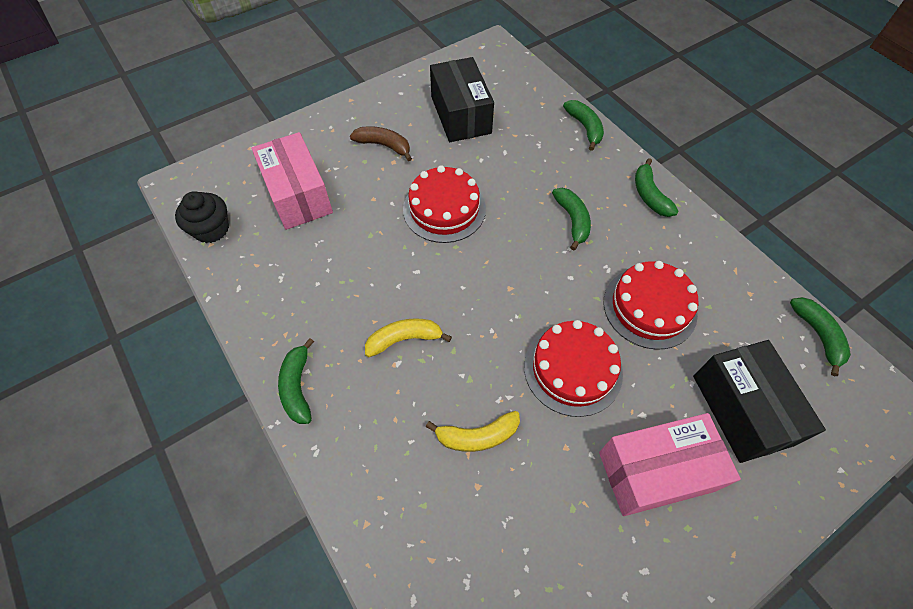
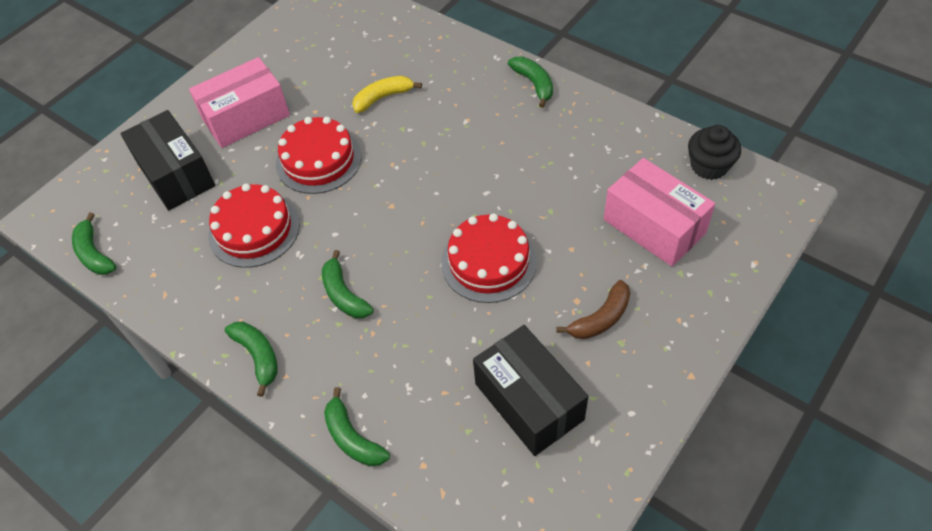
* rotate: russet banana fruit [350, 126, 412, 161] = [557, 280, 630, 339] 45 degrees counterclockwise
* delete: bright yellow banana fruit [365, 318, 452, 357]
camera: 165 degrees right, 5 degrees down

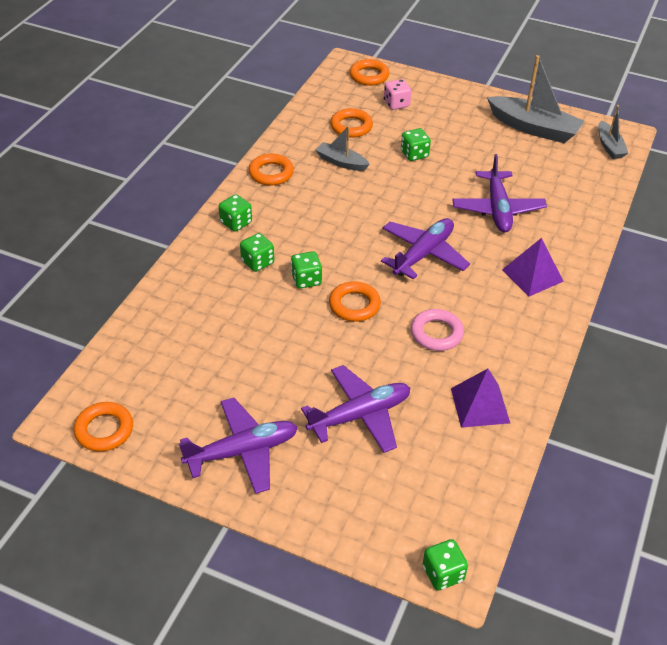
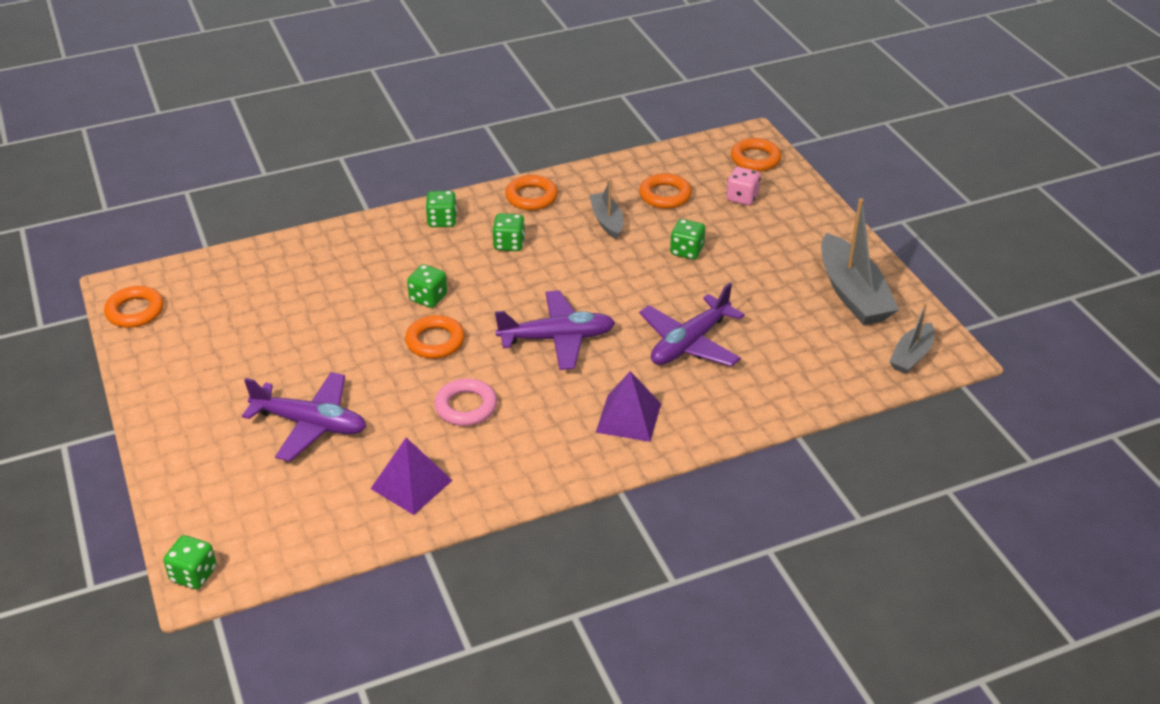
* move: emerald game die [240, 233, 274, 272] to [492, 213, 525, 251]
* delete: royal purple toy plane [179, 398, 298, 494]
camera: 45 degrees right, 5 degrees down

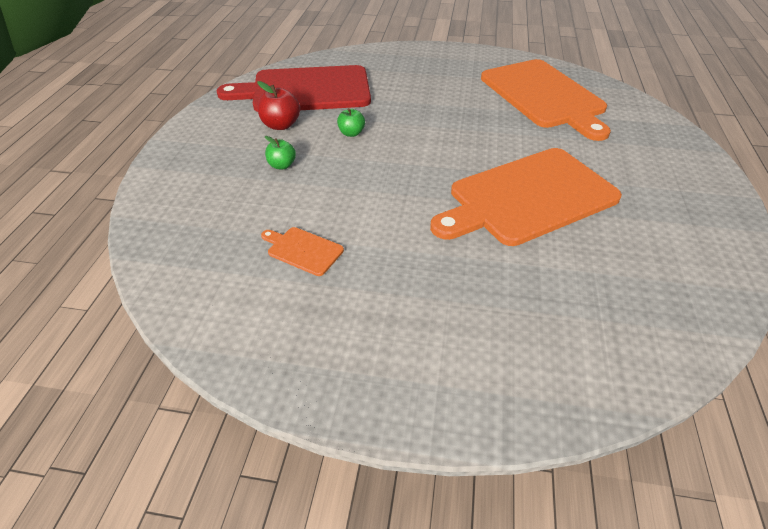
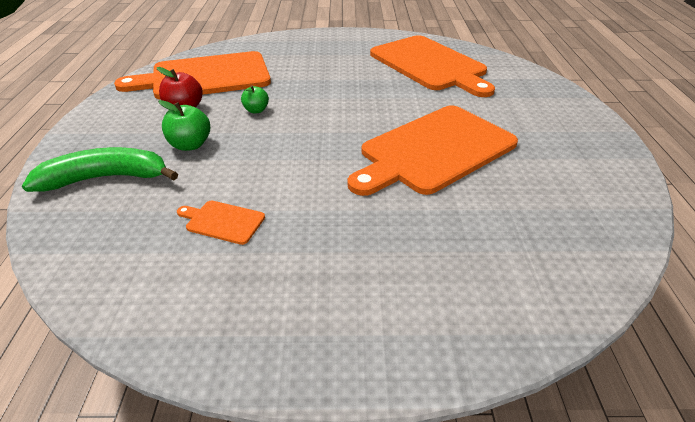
* insert: emerald banana fruit [22, 147, 178, 192]
* recolor: crimson cutting board [217, 65, 371, 112] to bright orange cutting board [114, 51, 271, 100]
* resize: emerald apple fruit [265, 136, 296, 169] = [158, 100, 210, 151] x1.52
camera: 10 degrees left, 5 degrees down

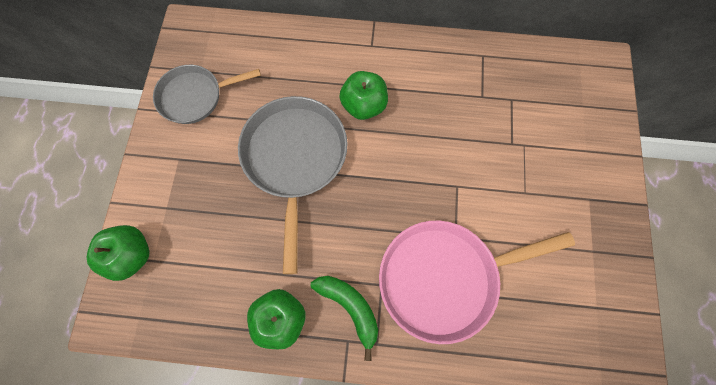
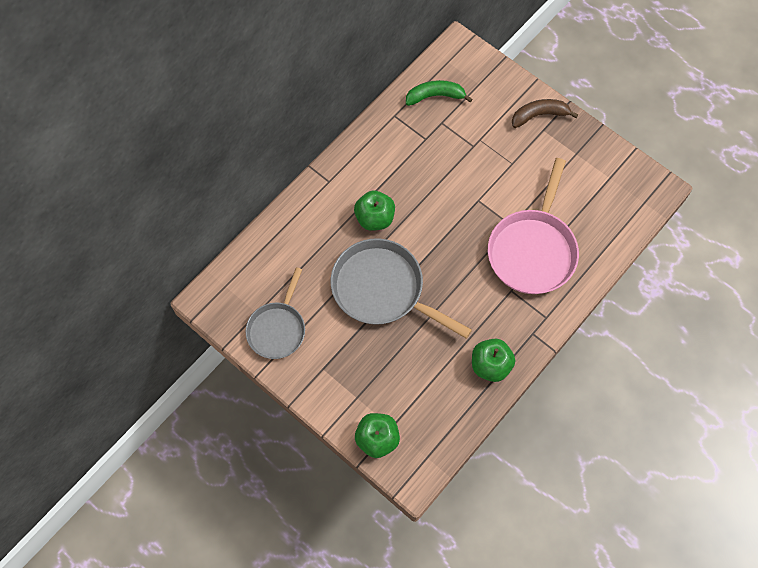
* move: emerald banana fruit [311, 276, 378, 361] to [406, 80, 472, 106]
* insert: russet banana fruit [512, 99, 578, 128]
camera: 55 degrees left, 5 degrees down

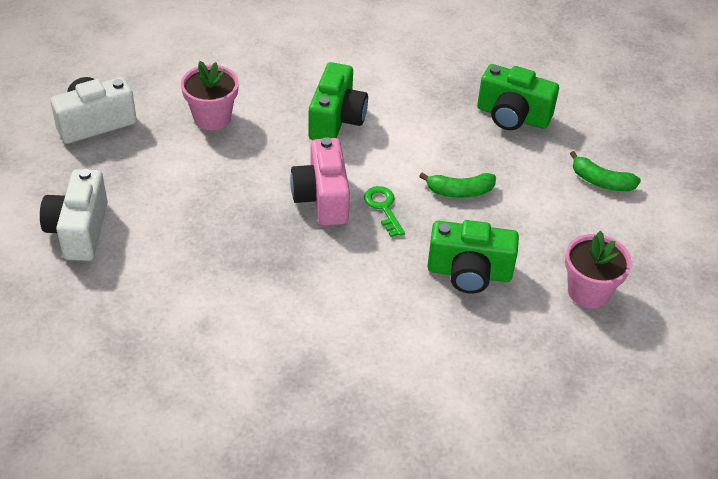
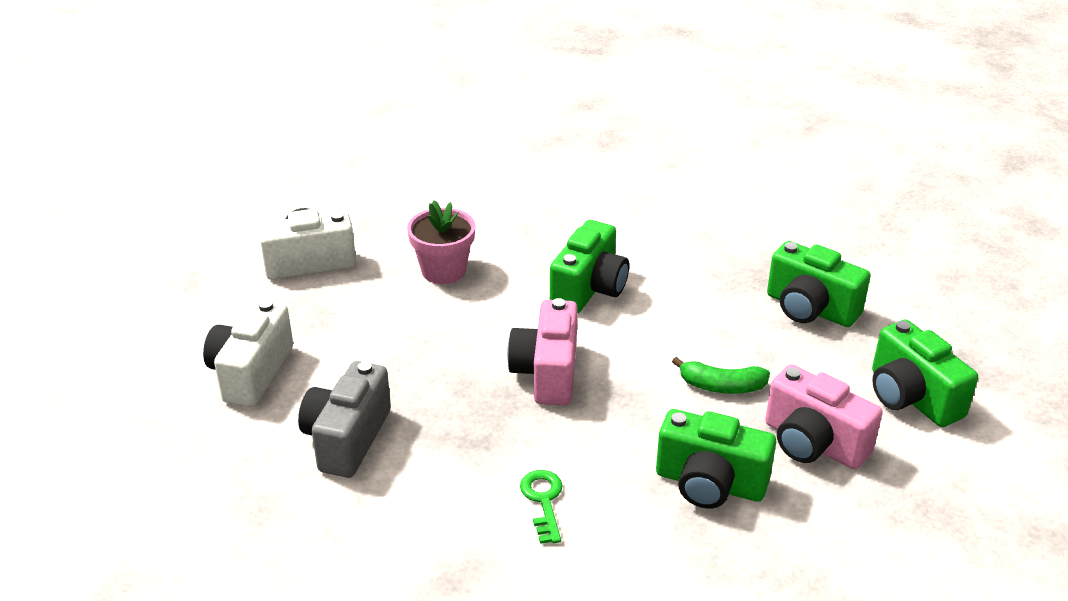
* insert: ash-grey compact camera [298, 361, 391, 478]
* move: emerald key [364, 186, 405, 237] to [520, 470, 563, 544]
* insert: rose-pink compact camera [765, 365, 883, 469]
* replace: emerald banana fruit [570, 151, 641, 191] to emerald compact camera [872, 319, 978, 427]
* delete: rose-pink plant pot [565, 231, 632, 308]
camera: 15 degrees right, 10 degrees down

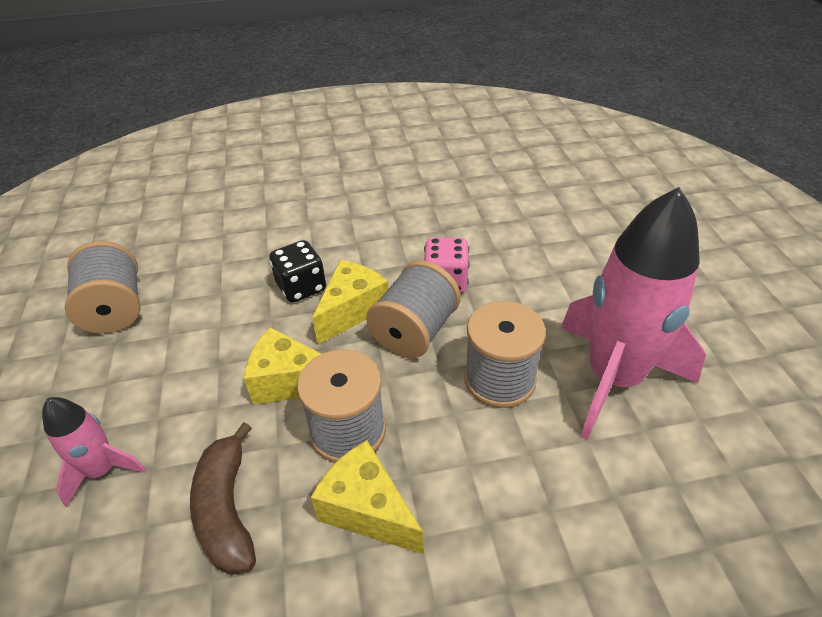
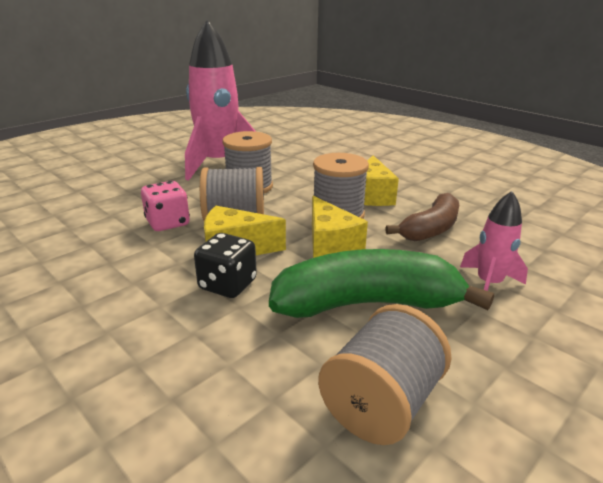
* insert: emerald banana fruit [269, 249, 494, 318]
camera: 125 degrees left, 15 degrees down

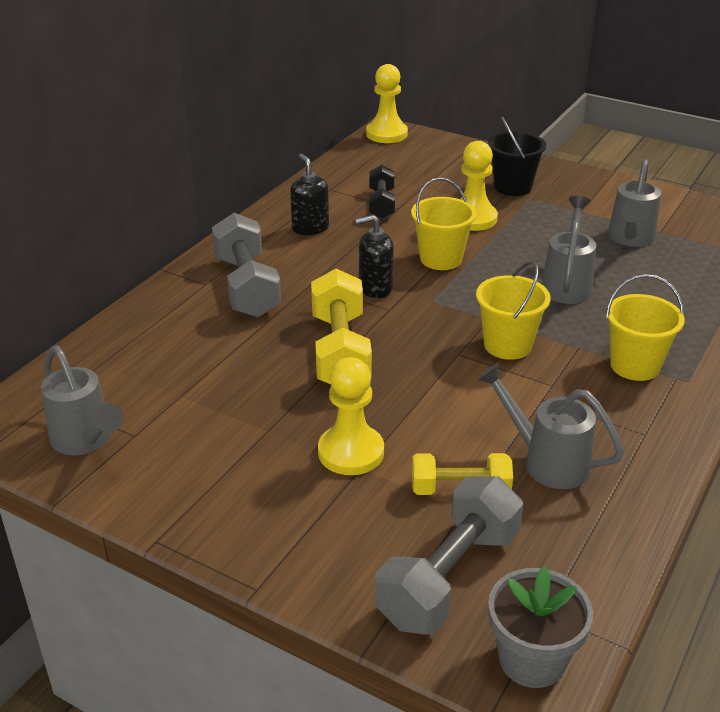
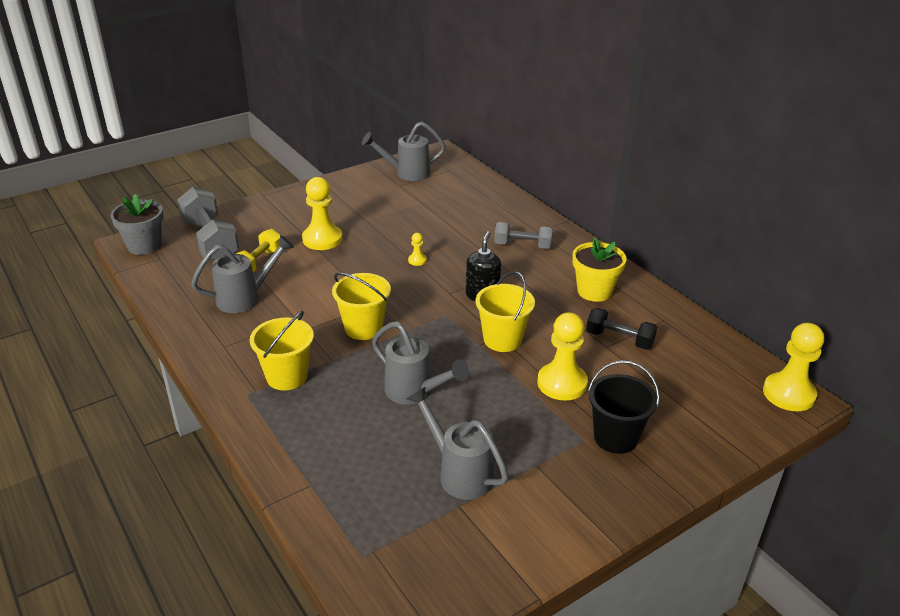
* replace: bright yellow hand weight [311, 269, 372, 384] to bright yellow chess pawn [408, 233, 427, 266]
* resize: ash-grey hand weight [212, 213, 281, 318] = [494, 222, 553, 249] x0.60
* replace: ebony pump bottle [290, 154, 329, 235] to bright yellow plant pot [572, 238, 626, 302]
camera: 115 degrees right, 0 degrees up

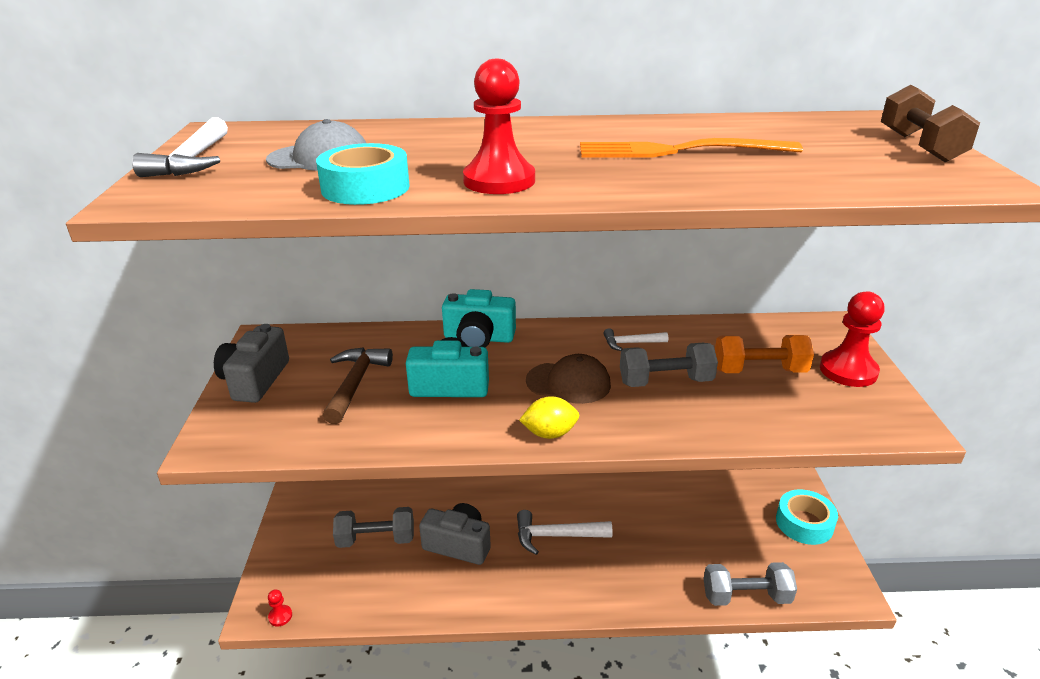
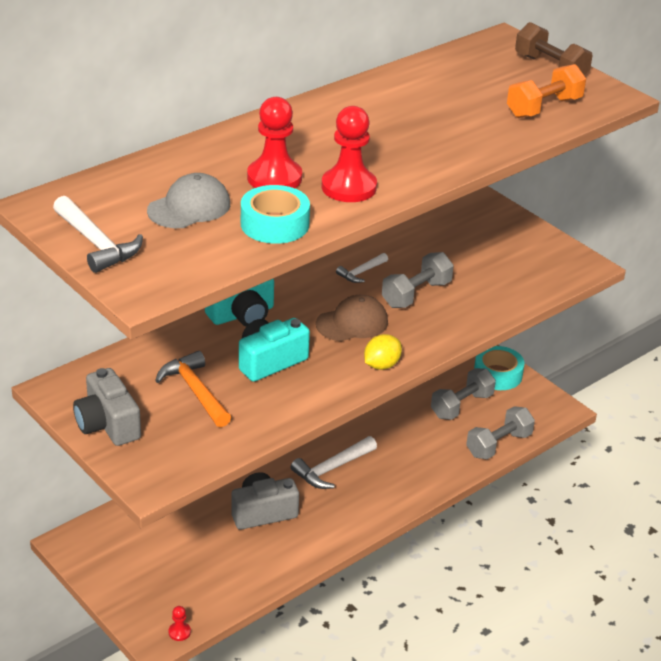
* recolor: russet carpenter's hammer [323, 347, 393, 424] to bright orange carpenter's hammer [155, 351, 231, 427]
* move: crimson chess pawn [820, 291, 885, 387] to [247, 97, 302, 188]
* move: ash-grey hand weight [333, 507, 414, 548] to [431, 368, 496, 420]
* move: bright orange hand weight [715, 335, 814, 373] to [507, 64, 586, 118]
* delete: bright orange fork [580, 138, 803, 158]
camera: 40 degrees left, 5 degrees up

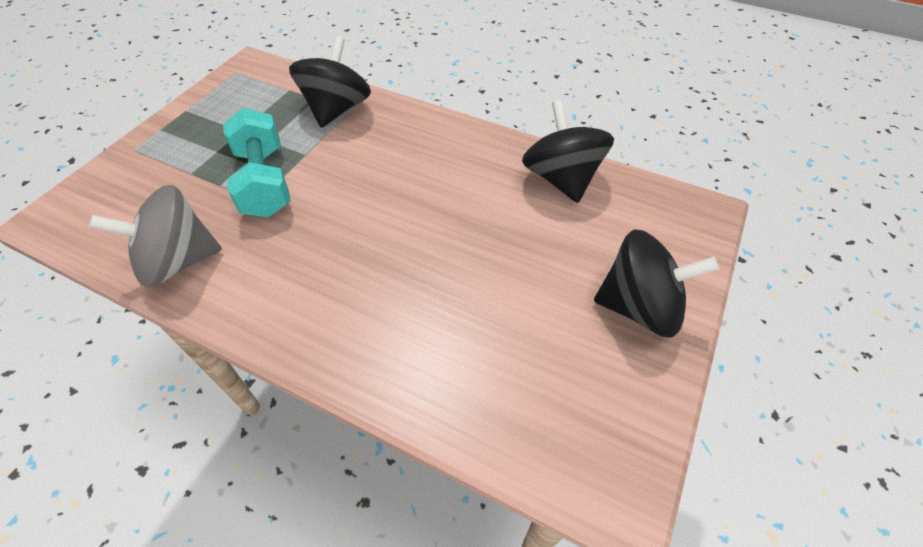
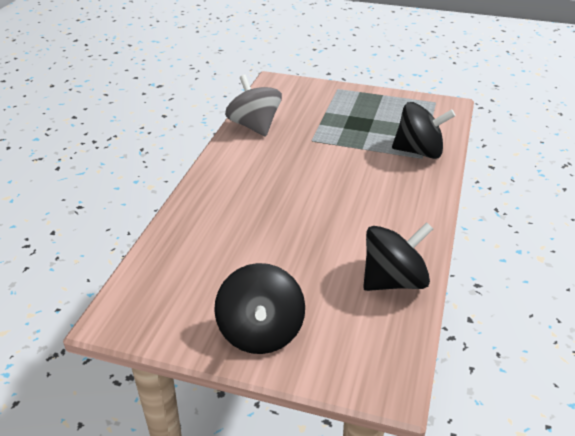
* delete: teal hand weight [223, 108, 291, 217]
camera: 80 degrees right, 15 degrees down

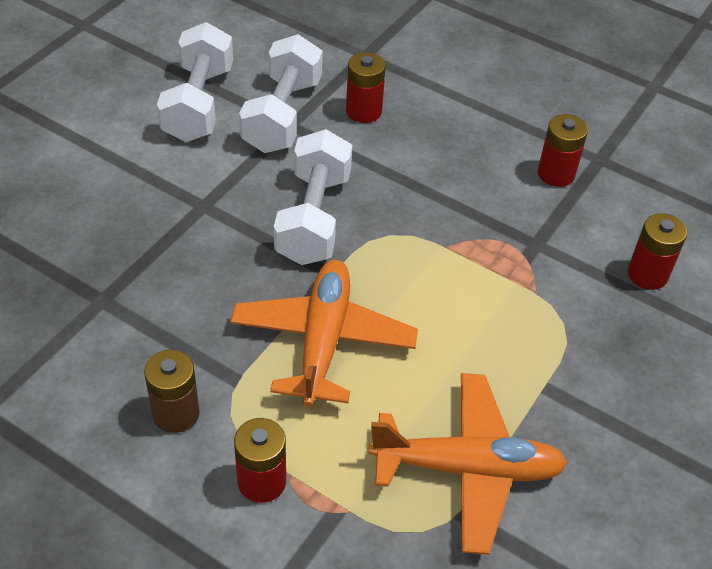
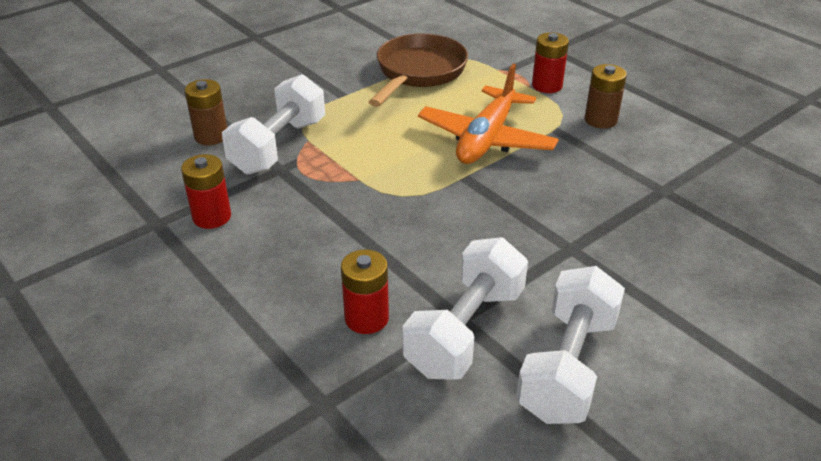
* recolor: crimson AA battery [628, 213, 687, 290] to russet AA battery [185, 79, 227, 145]
* move: white hand weight [274, 129, 352, 265] to [222, 74, 325, 175]
* replace: bright orange toy plane [368, 373, 568, 555] to russet frying pan [369, 34, 468, 107]
camera: 160 degrees left, 10 degrees down

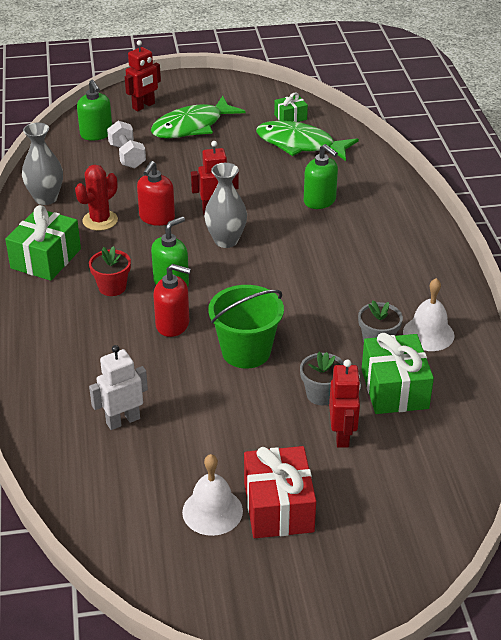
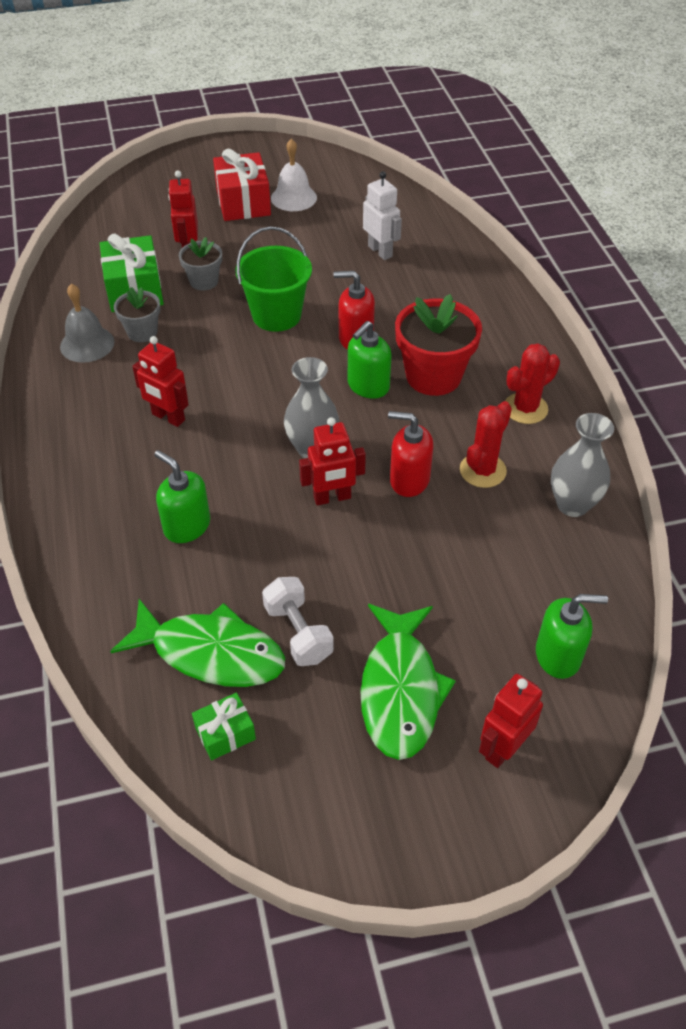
* recolor: white bell [403, 278, 455, 351] to ash-grey bell [60, 283, 114, 363]
* insert: crimson robot [132, 336, 189, 427]
* move: white hand weight [107, 121, 146, 168] to [262, 577, 334, 666]
* rotate: emerald fish figure [151, 96, 245, 139] = [360, 604, 456, 760] 135 degrees clockwise
* rotate: white robot [89, 345, 148, 430] = [363, 171, 402, 260] 90 degrees counterclockwise
* rotate: crimson pump bottle [137, 161, 175, 226] = [388, 411, 433, 497] 90 degrees counterclockwise
* resize: crimson plant pot [89, 246, 131, 296] = [395, 294, 482, 396] x1.77
* replace: emerald gift [5, 205, 81, 281] to crimson prickly plant [505, 343, 560, 424]
* rotate: emerald pump bottle [77, 80, 112, 141] = [536, 594, 608, 679] 120 degrees clockwise
camera: 175 degrees right, 10 degrees up

